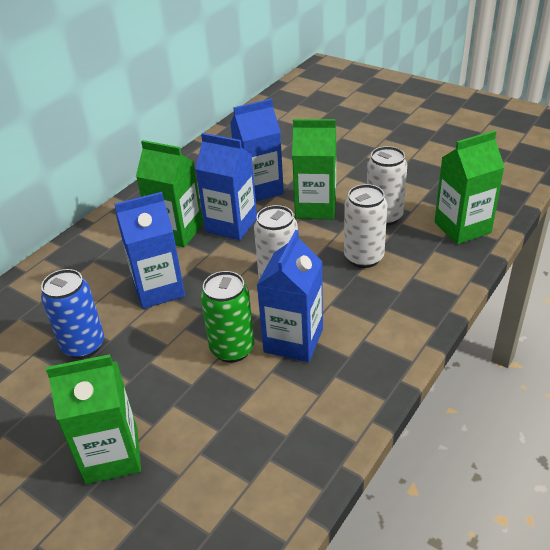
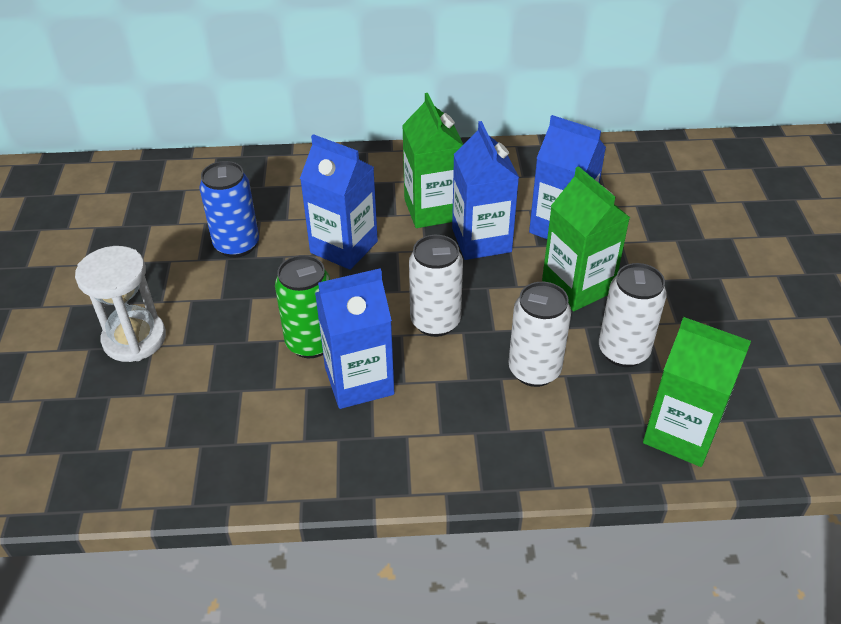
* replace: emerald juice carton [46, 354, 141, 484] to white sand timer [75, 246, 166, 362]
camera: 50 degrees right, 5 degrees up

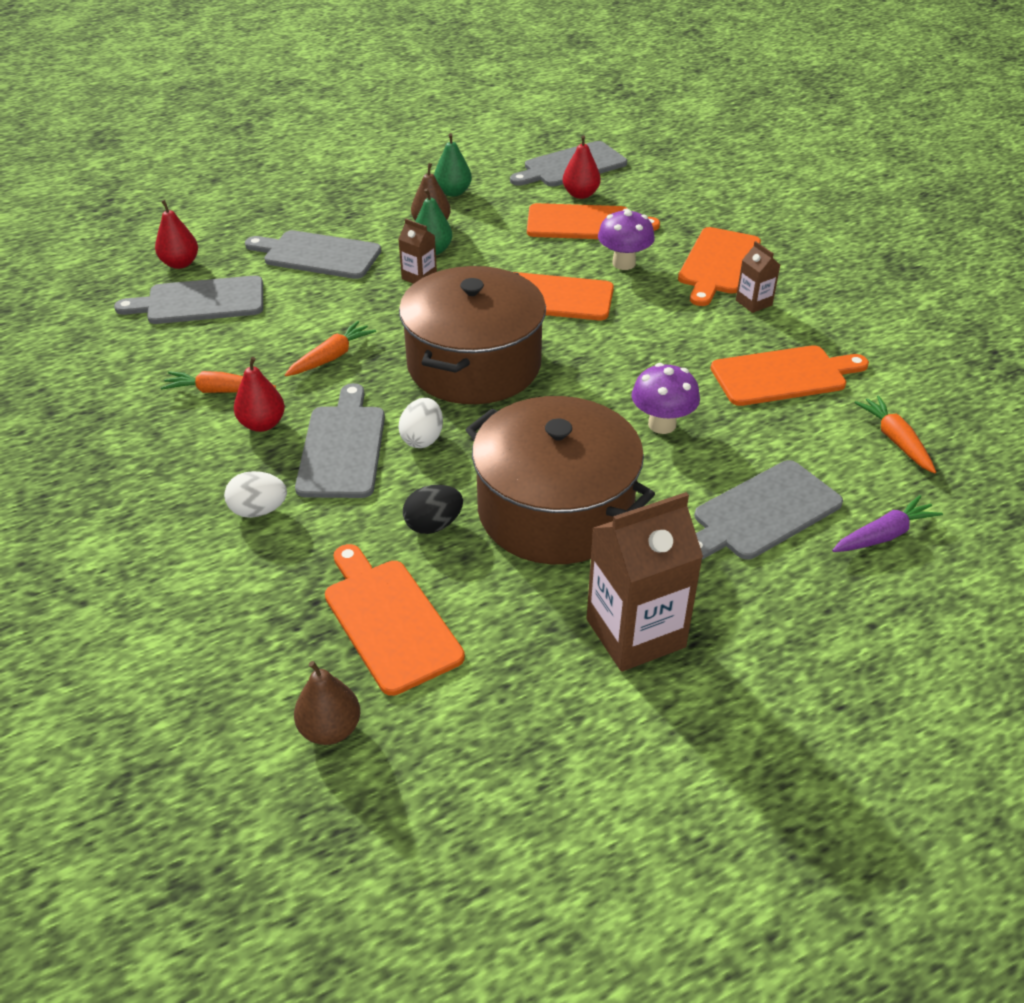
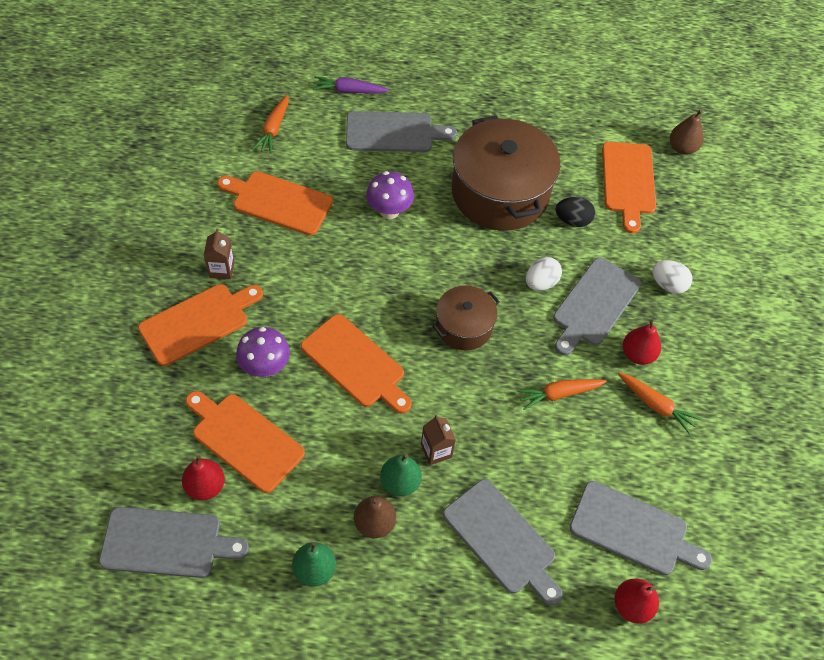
* resize: russet cooking pot [399, 266, 546, 404] = [432, 286, 500, 350] x0.53
* delete: russet juice carton [587, 492, 703, 672]
camera: 150 degrees left, 15 degrees up

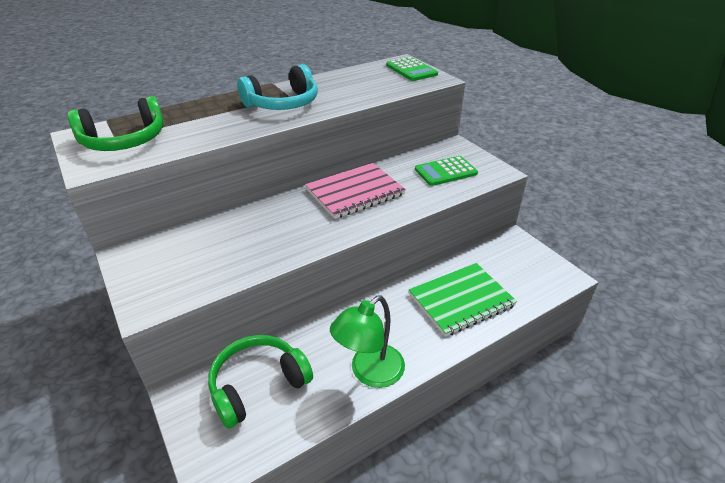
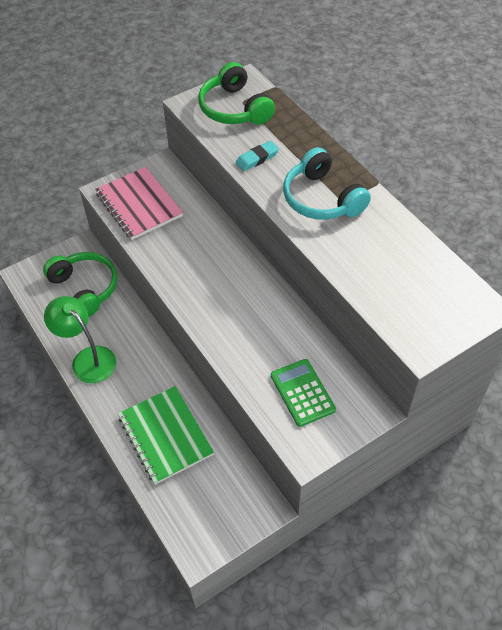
* move: rose-pink notepad [305, 163, 406, 219] to [95, 167, 183, 240]
* insert: teal gum eraser [236, 141, 279, 171]
* delete: emerald calculator [386, 57, 438, 81]
camera: 90 degrees right, 15 degrees up

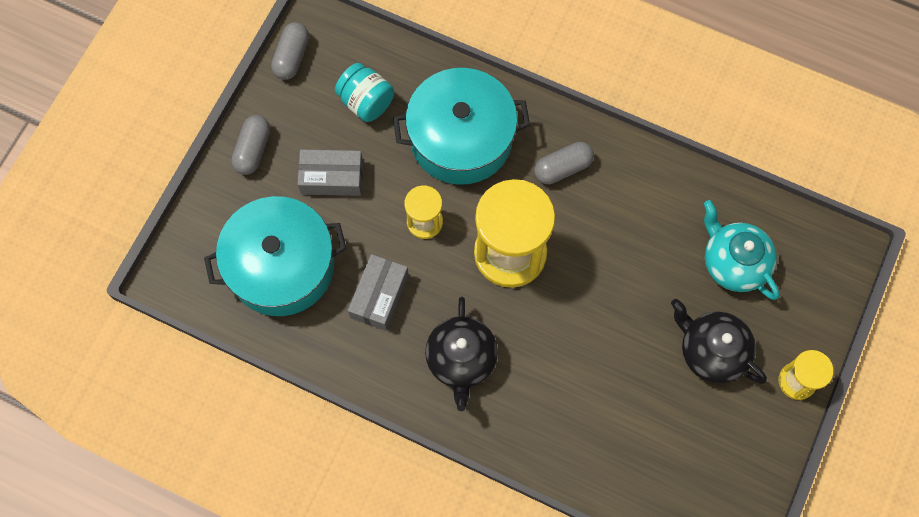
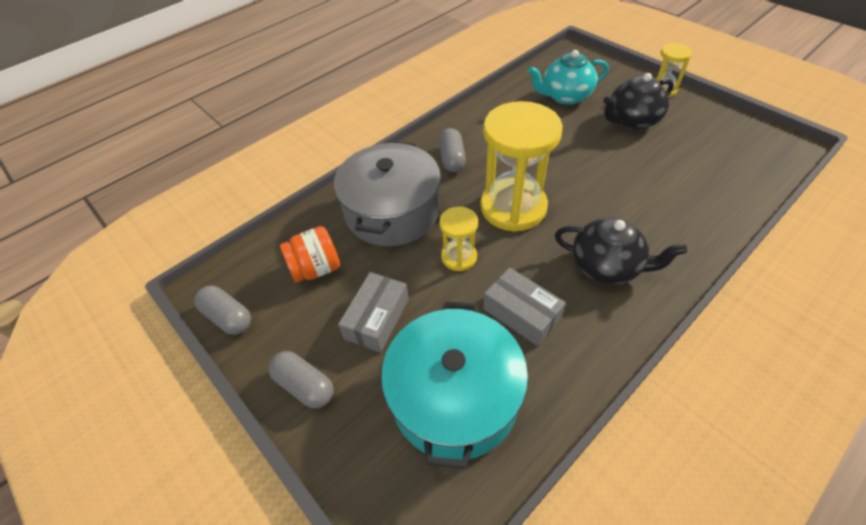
* recolor: teal jam jar [335, 63, 394, 122] to bright orange jam jar [280, 226, 340, 283]
* recolor: teal cooking pot [393, 68, 530, 185] to ash-grey cooking pot [334, 141, 441, 246]
camera: 65 degrees left, 20 degrees down

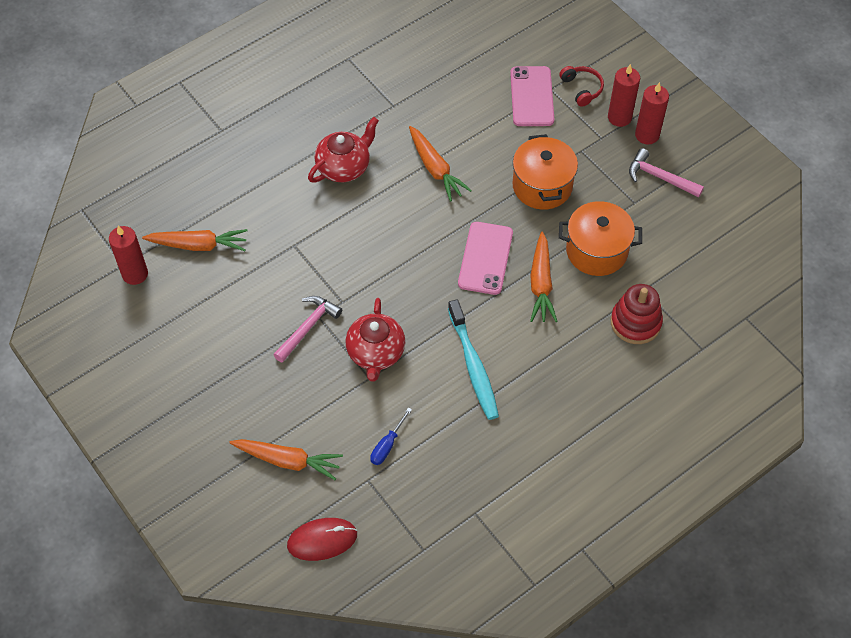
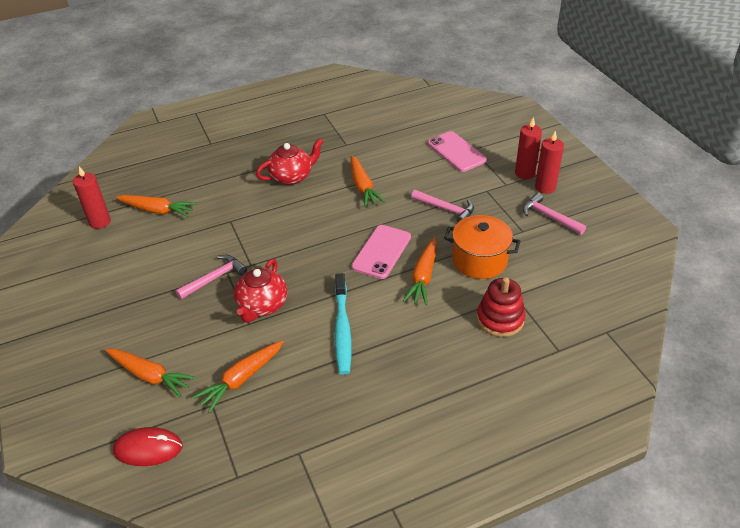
* replace: cobalt flat screwdriver [370, 408, 412, 465] to bright orange toy carrot [193, 340, 284, 413]
* replace: bright orange cooking pot [512, 134, 578, 210] to rose-pink carpenter's hammer [411, 190, 474, 223]
* rotate: rose-pink smartphone [510, 66, 554, 126] = [428, 131, 487, 172] 45 degrees counterclockwise
* delete: crimson headphones [559, 66, 604, 107]
camera: 15 degrees right, 15 degrees down

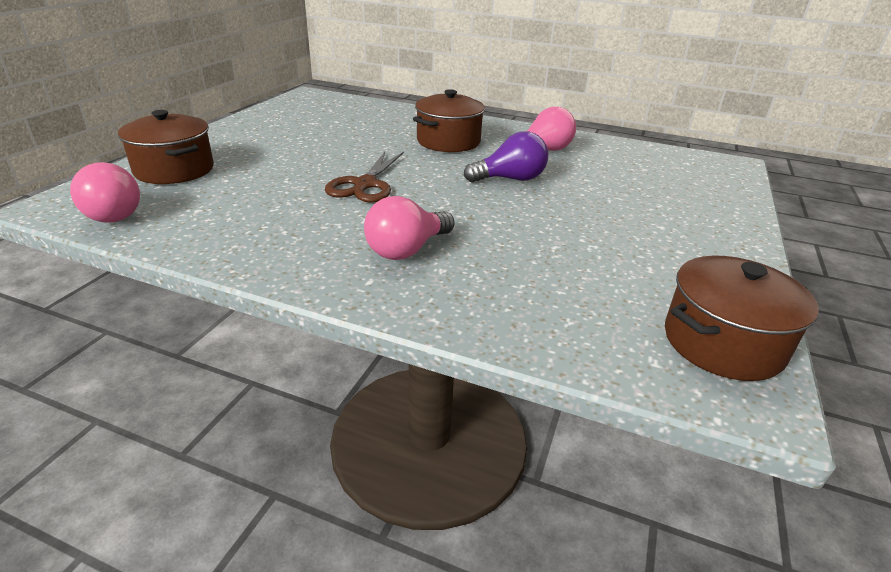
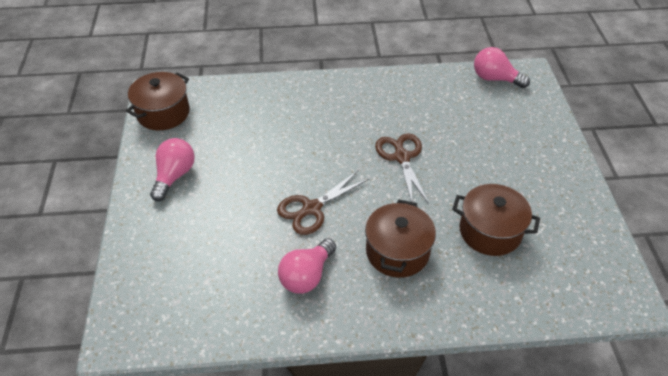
* move: rose-pink lightbulb [364, 196, 455, 260] to [150, 138, 195, 201]
* replace: royal purple lightbulb [464, 131, 548, 183] to russet pair of scissors [277, 170, 370, 235]
* move: russet cooking pot [118, 110, 214, 184] to [452, 184, 540, 256]
camera: 155 degrees right, 15 degrees up

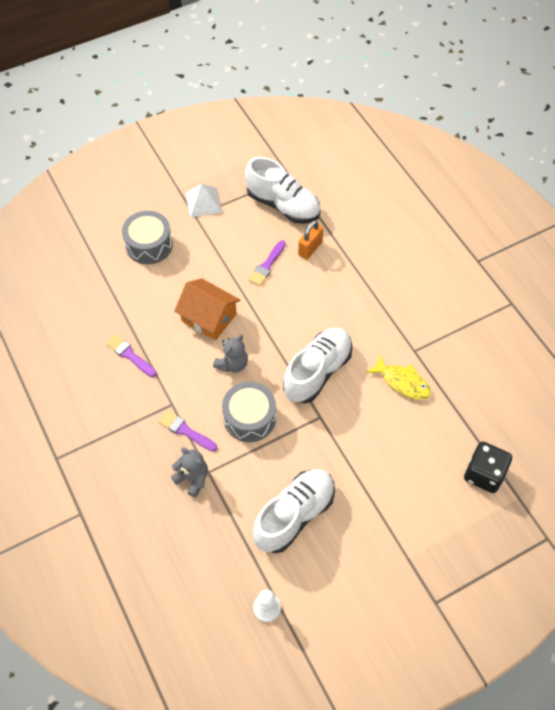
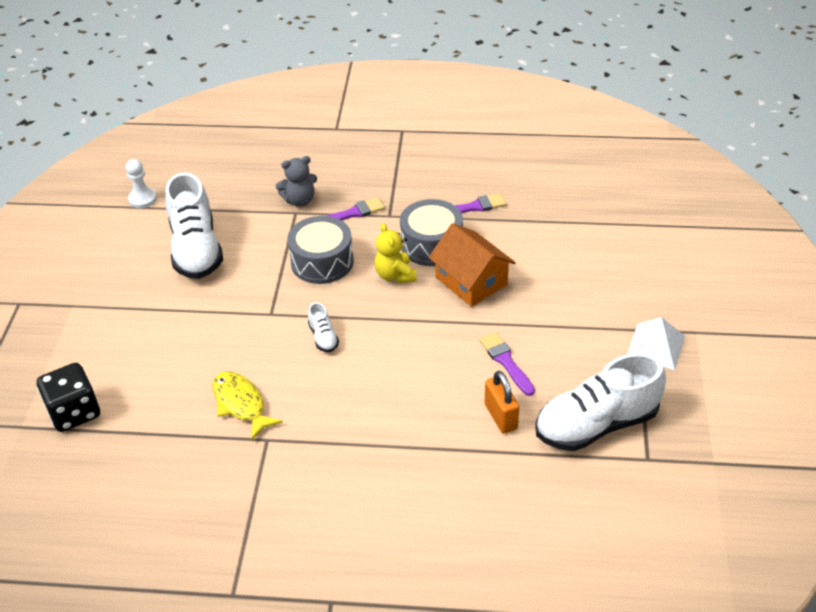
* rotate: bright yellow fish figure [366, 355, 431, 400] = [213, 372, 283, 440] 75 degrees clockwise
* resize: white sneaker [283, 328, 353, 403] = [308, 302, 339, 352] x0.43
* recolor: ash-grey stuffed bear [213, 334, 248, 373] to bright yellow stuffed bear [374, 223, 417, 283]
* move: ash-grey snare drum [122, 211, 173, 264] to [400, 199, 463, 266]
* rotate: bright orange cottage [174, 278, 240, 340] = [429, 223, 516, 307] 75 degrees clockwise
camera: 125 degrees right, 15 degrees down

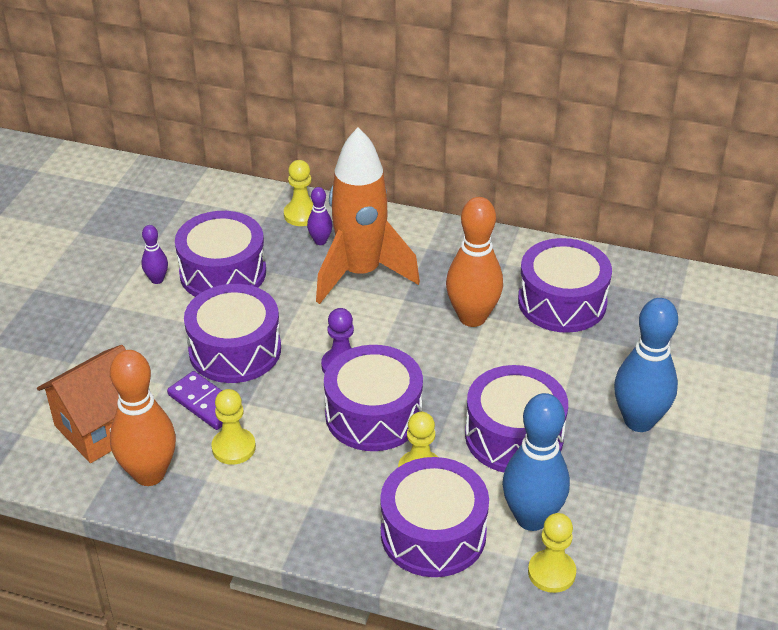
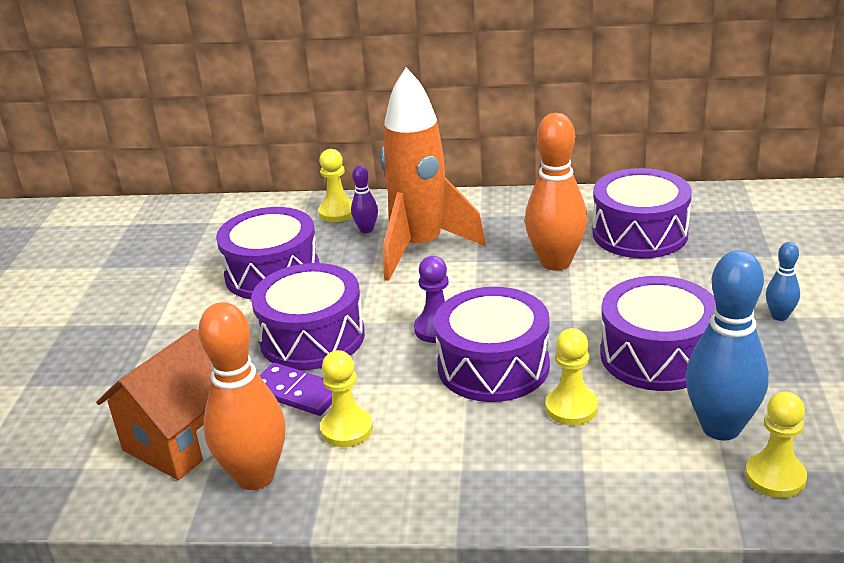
* resize: cobalt bowling pin [614, 298, 678, 432] = [766, 242, 800, 321] x0.48
* delete: royal purple bowling pin [141, 225, 168, 284]
* delete: royal purple snare drum [380, 457, 489, 577]
camera: 10 degrees left, 10 degrees down

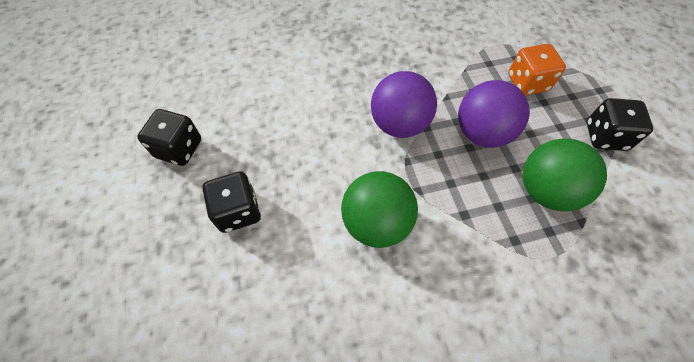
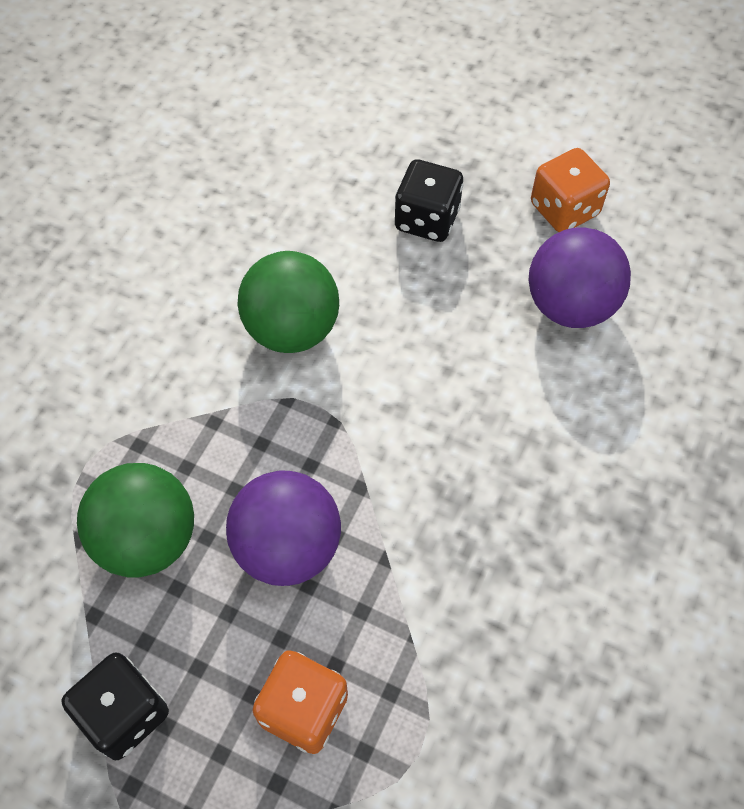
* move: royal purple play ball [371, 71, 437, 138] to [529, 227, 631, 328]
* recolor: ebony game die [137, 109, 201, 166] to bright orange game die [531, 148, 610, 232]
camera: 130 degrees right, 0 degrees up

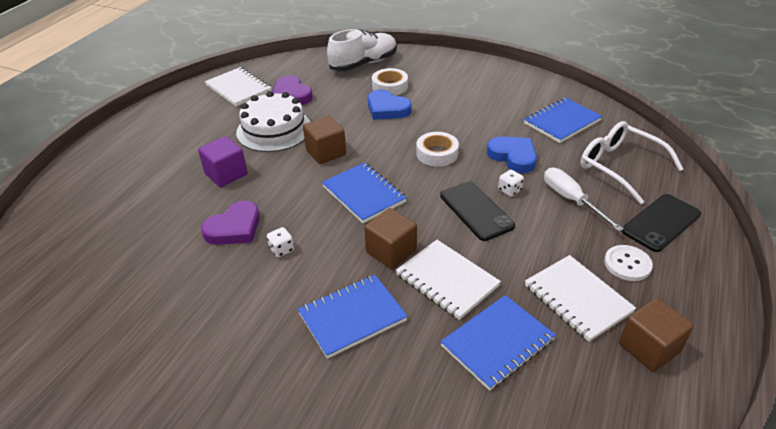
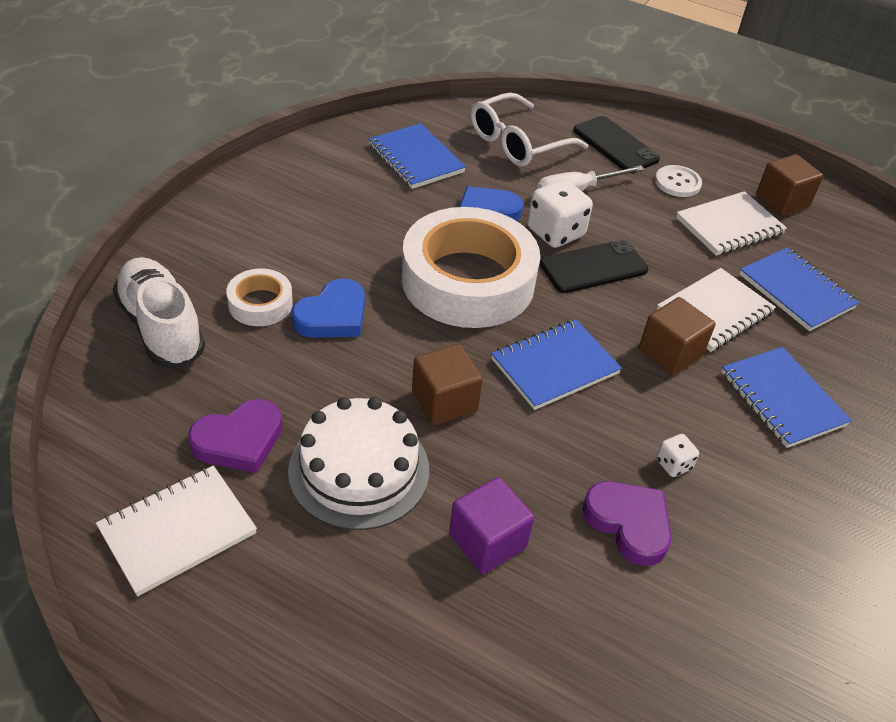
* resize: white tape [416, 132, 459, 167] = [401, 207, 540, 328] x2.21
* resize: white game die [498, 170, 524, 197] = [527, 179, 593, 248] x1.99
camera: 90 degrees left, 5 degrees up

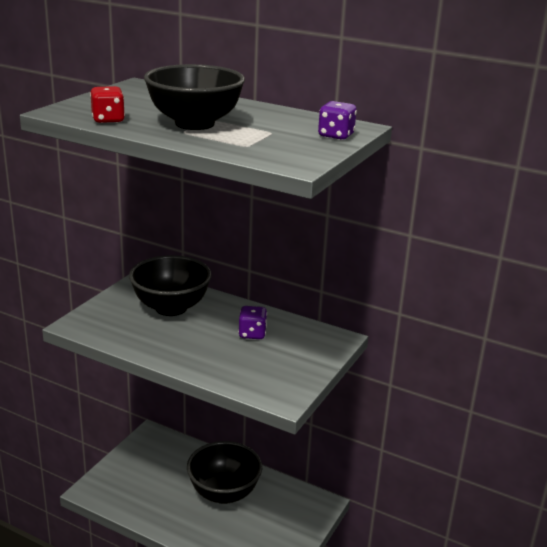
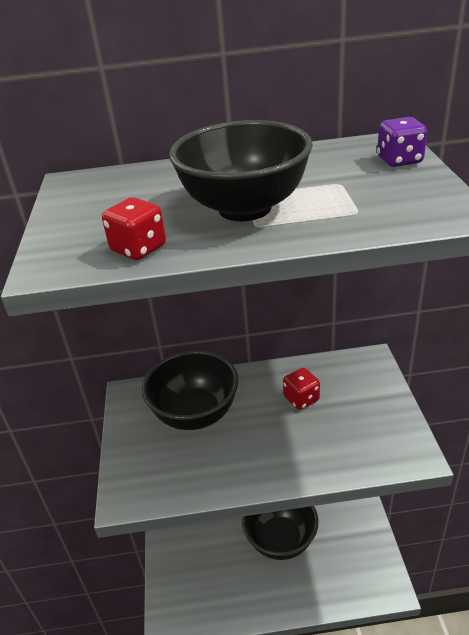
* recolor: royal purple game die [238, 306, 267, 339] to crimson game die [283, 368, 320, 410]
camera: 30 degrees left, 10 degrees up

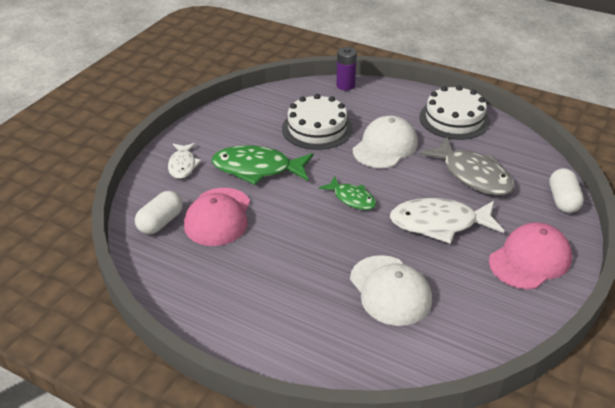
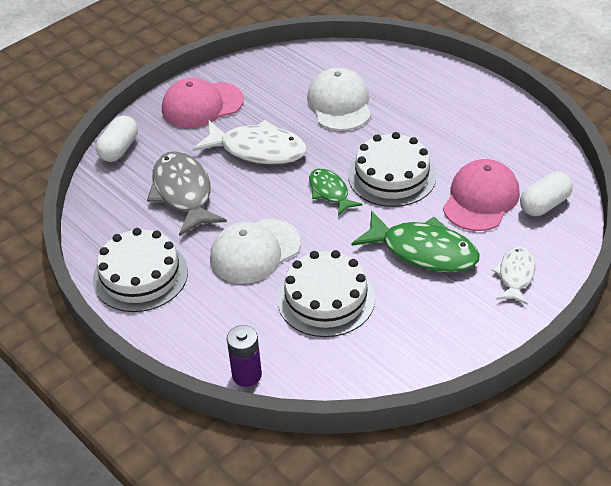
* insert: white cake [348, 132, 436, 207]
camera: 160 degrees left, 5 degrees up

